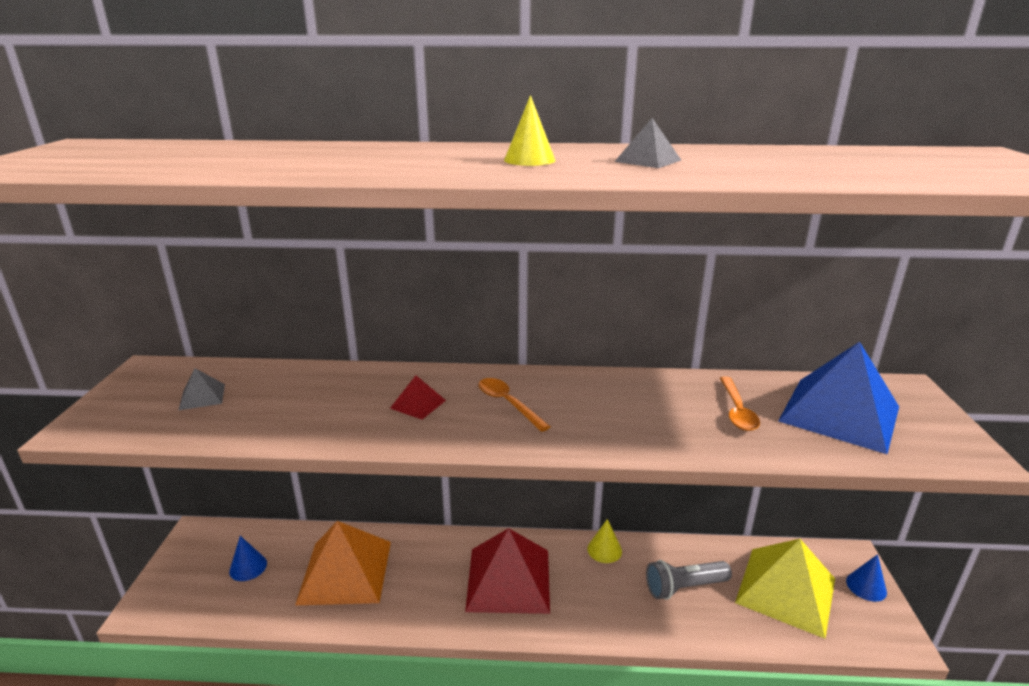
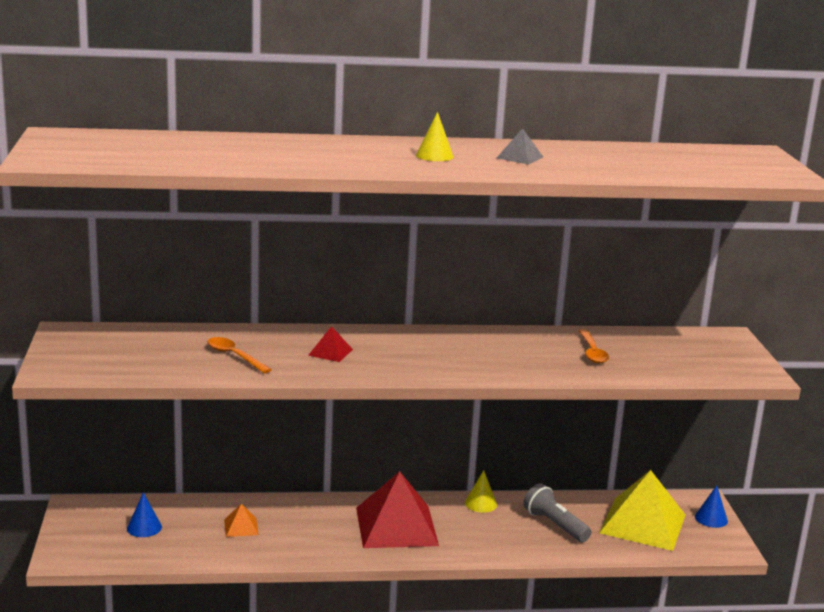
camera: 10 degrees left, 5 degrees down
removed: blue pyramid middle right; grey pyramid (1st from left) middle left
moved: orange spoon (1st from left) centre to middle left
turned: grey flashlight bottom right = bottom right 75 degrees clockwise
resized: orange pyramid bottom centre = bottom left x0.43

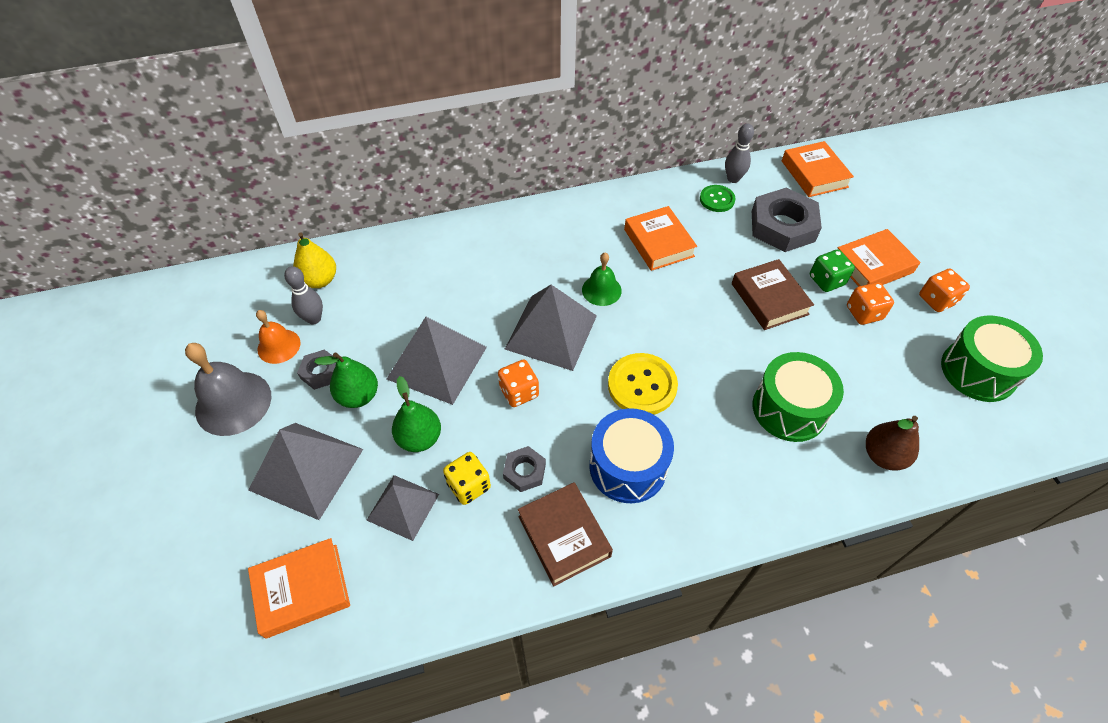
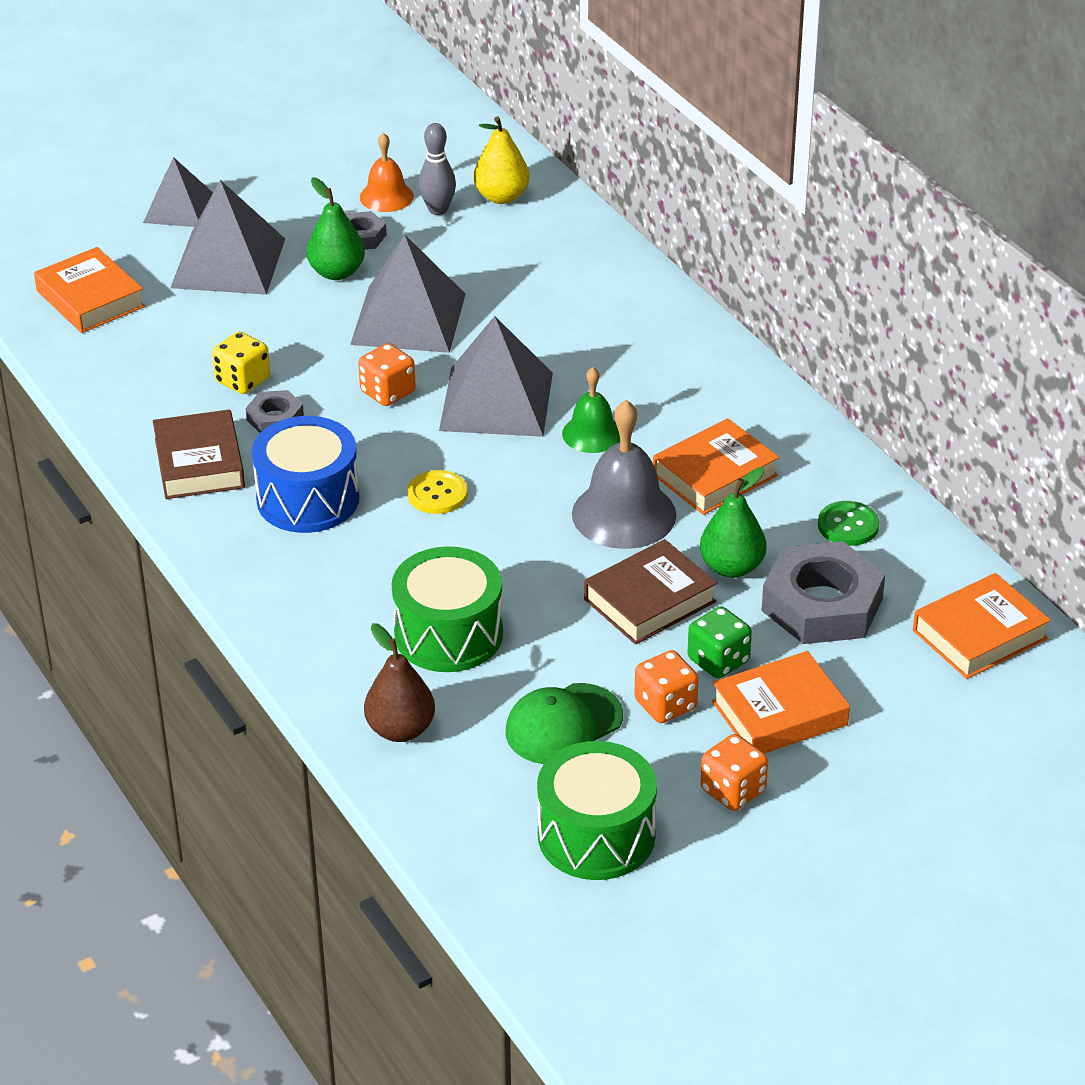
camera: 75 degrees right, 15 degrees down
removed: grey bowling pin (2nd from left) top right
added: green cap centre
moved: grey bell middle left to centre; green pear (2nd from left) centre to middle right; grey pyramid (2nd from left in the first image) bottom centre to grey pyramid (1st from left) top left
turned: orange book (4th from left in the first image) middle right = middle right 75 degrees counterclockwise; brown book (1st from left) bottom centre = middle left 60 degrees counterclockwise
resized: yellow button centre = centre x0.61

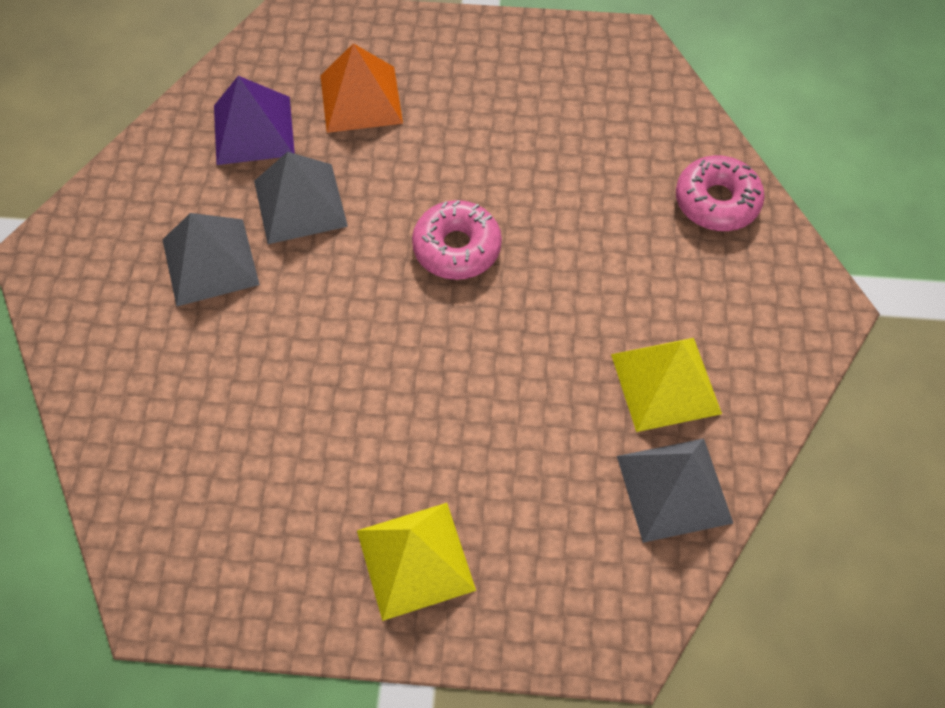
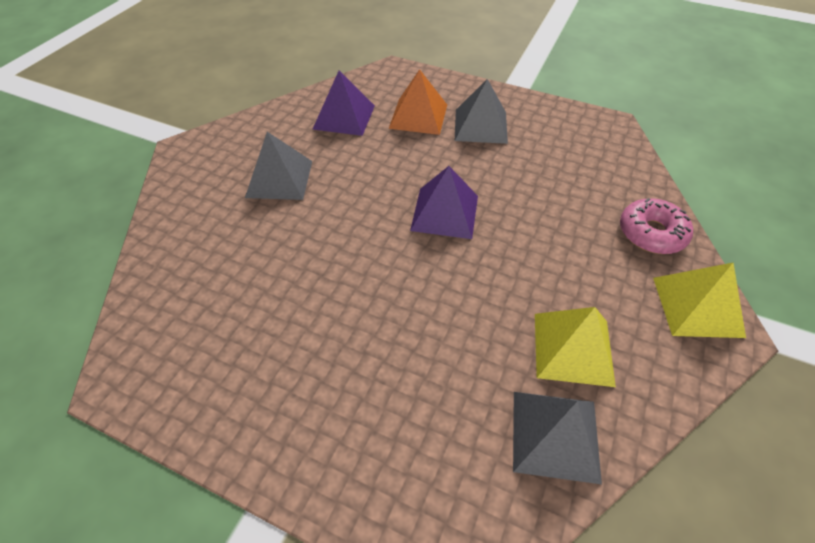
camera: 20 degrees right, 10 degrees down
moved: grey pyramid (2nd from left) top left to top centre; yellow pyramid (1st from left in the first image) bottom centre to yellow pyramid (2nd from left) middle right
replaced: pink donut (1st from left) centre to purple pyramid (2nd from left) centre

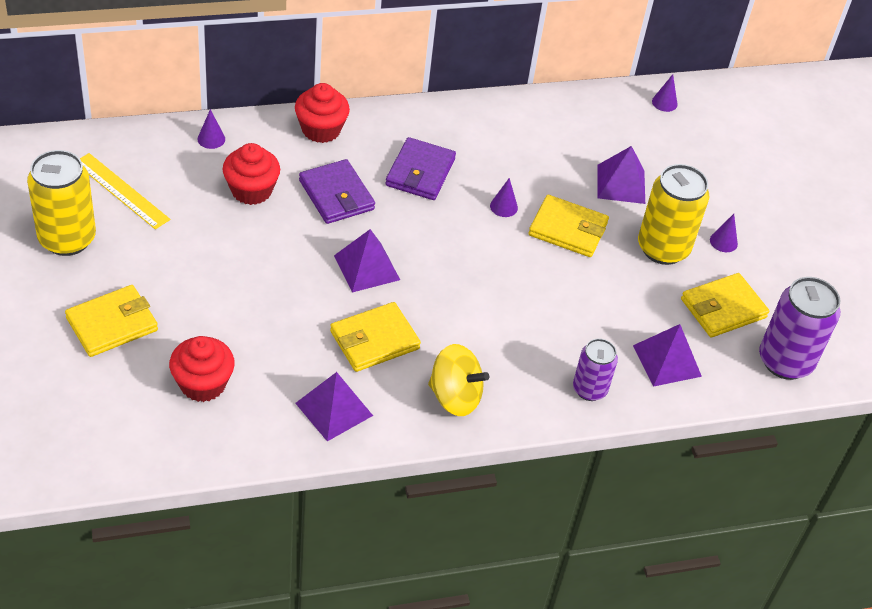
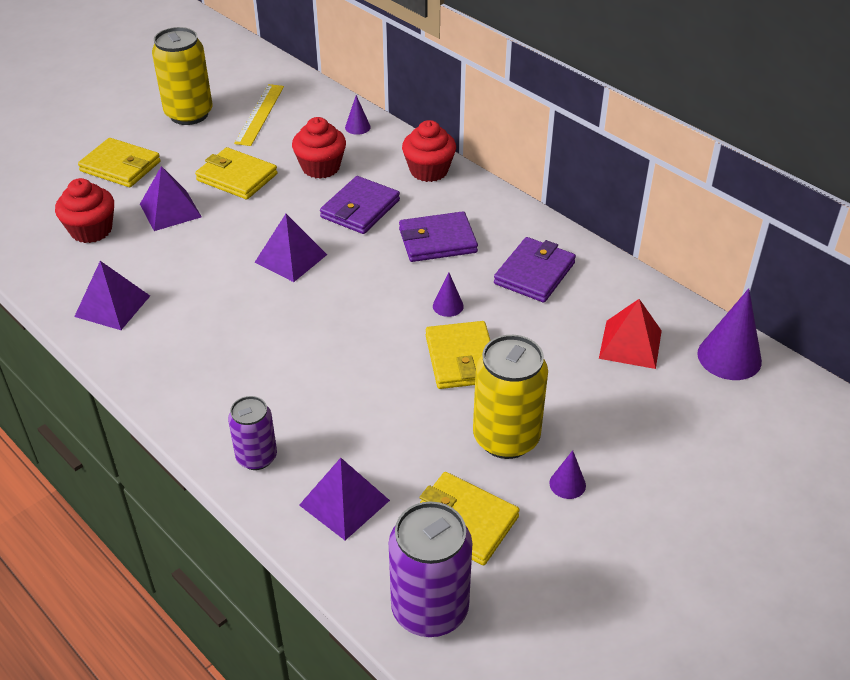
camera: 65 degrees right, 5 degrees down
removed: yellow spinning top centre
added: purple wallet (3rd from left) centre; red pyramid middle right
moved: purple pyramid (3rd from left in the first image) top right to purple pyramid (2nd from left) top left; yellow wallet (2nd from left) centre to top left
resized: purple cone (3rd from left in the first image) top right = middle right x1.94

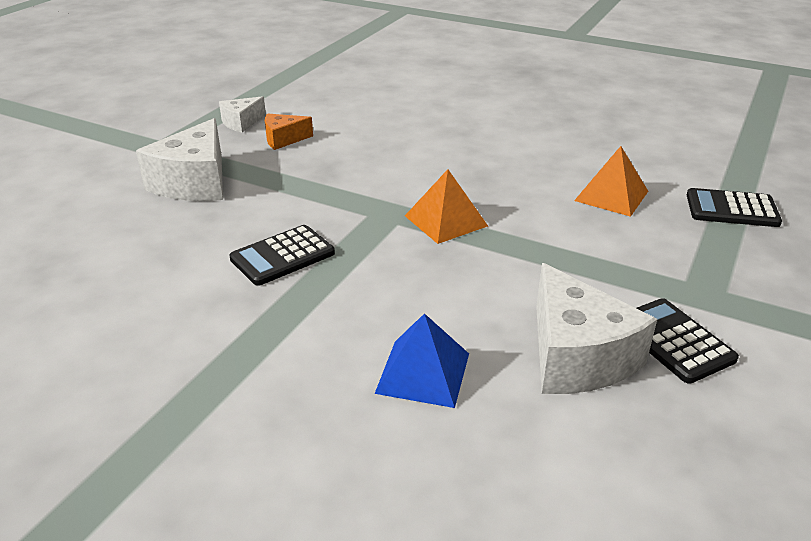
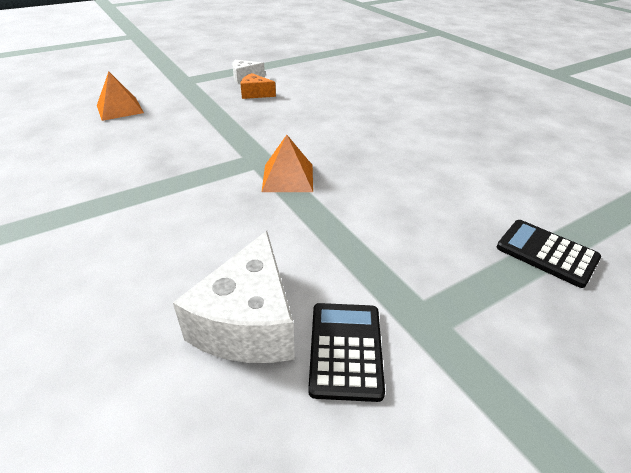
camera: 30 degrees right, 5 degrees up
removed: white cheese (1st from left) top left; black calculator (1st from left) centre; blue pyramid centre
moved: orange pyramid (2nd from left in the first image) middle right to orange pyramid (1st from left) top left

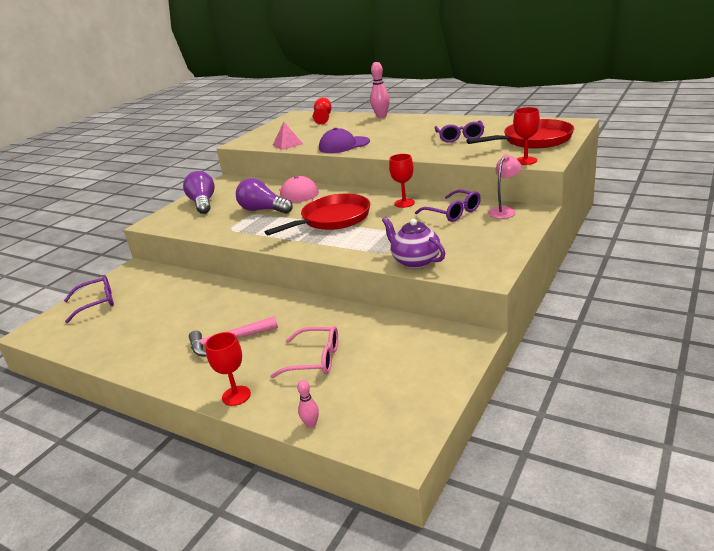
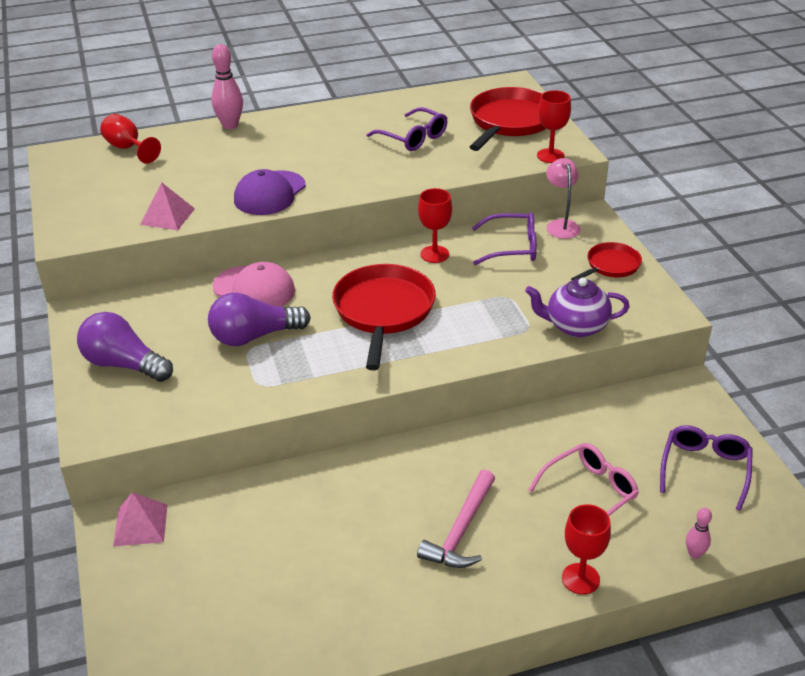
camera: 50 degrees left, 10 degrees up
added: red pan (3rd from left) middle right; pink pyramid (1st from left) bottom left
moved: purple glasses (1st from left in the first image) middle left to purple glasses (3rd from left) bottom right

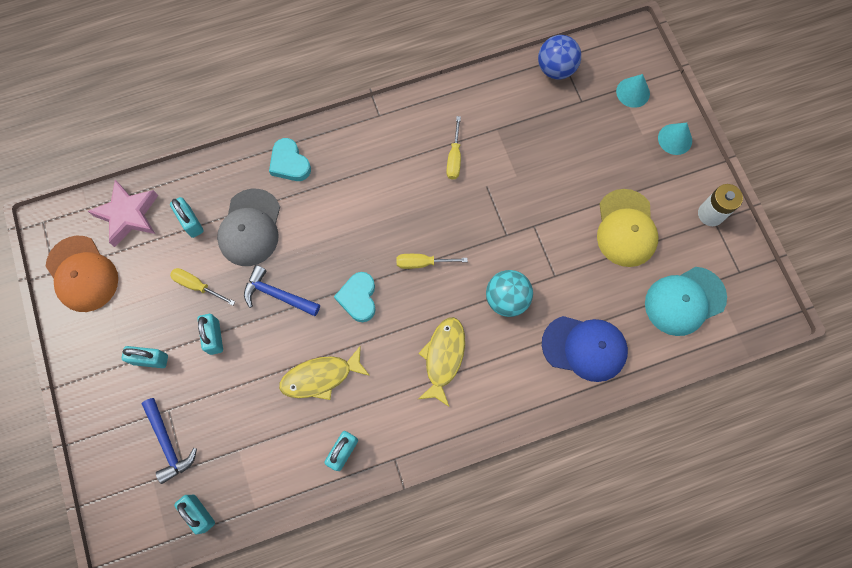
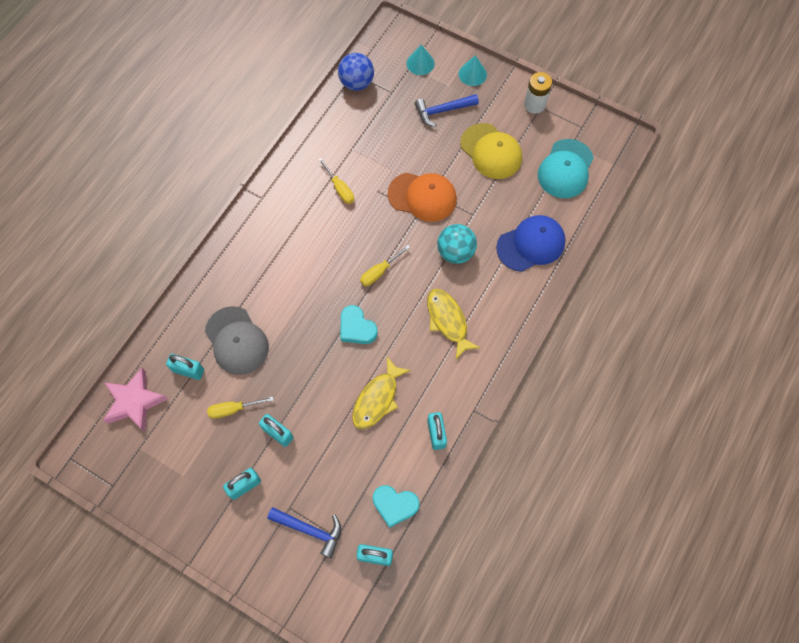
camera: 40 degrees left, 5 degrees down
moved: turquoise heart (1st from left in the first image) top centre to turquoise heart (2nd from left) bottom centre; orange cap middle left to top centre; blue hammer (2nd from left) middle left to top centre

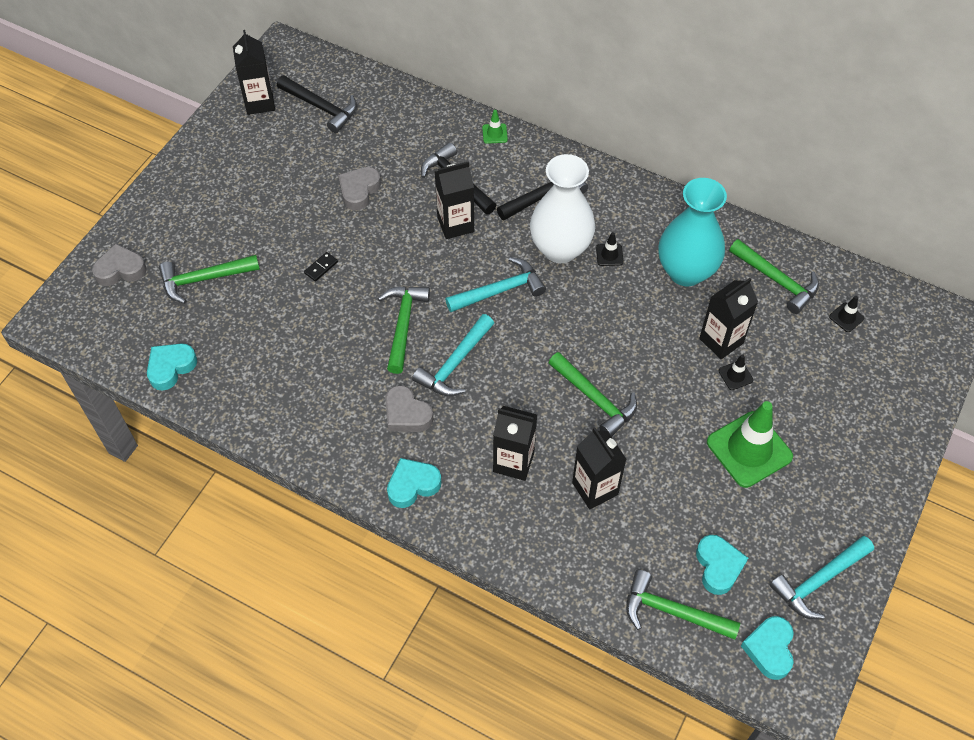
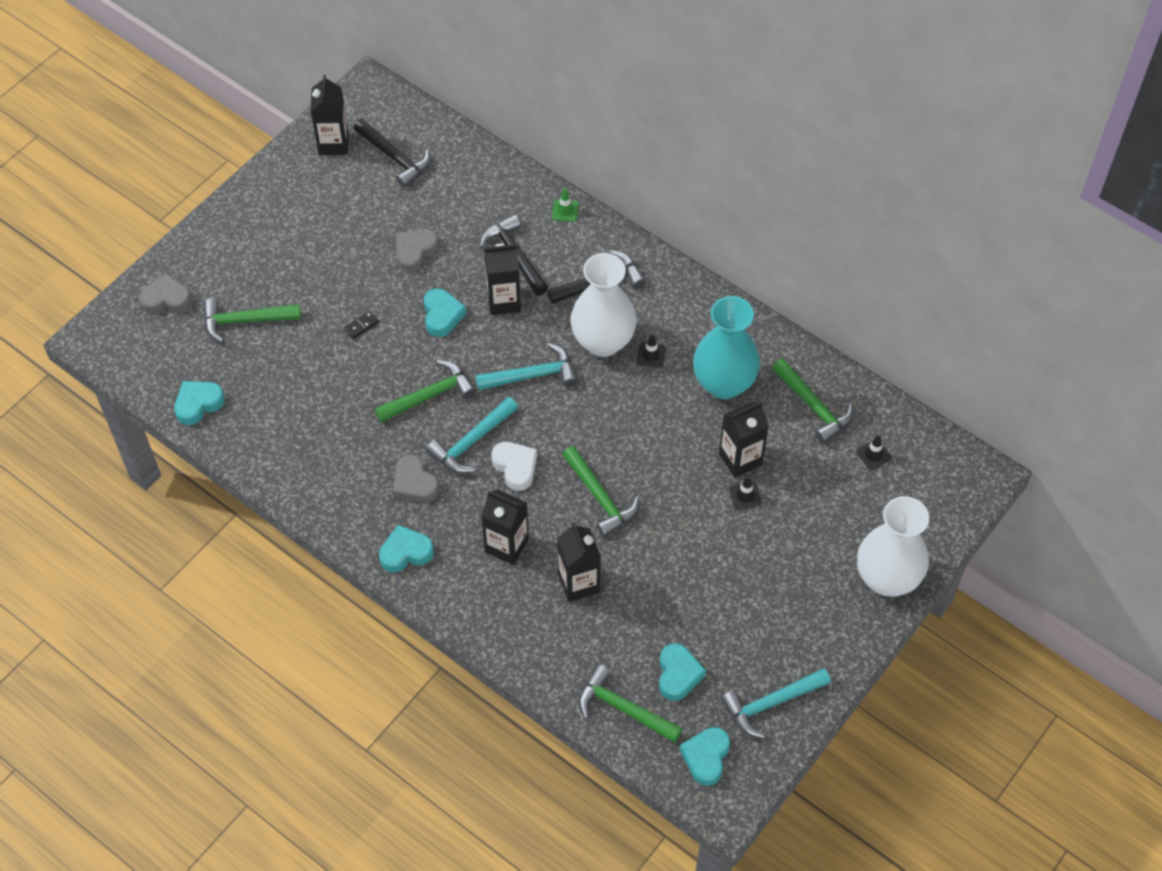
camera: 10 degrees right, 0 degrees up
removed: green traffic cone (2nd from left) middle right
added: turquoise heart (3rd from left) centre; white heart centre; white vase (2nd from left) middle right
turned: green hammer (2nd from left) centre = centre 45 degrees clockwise

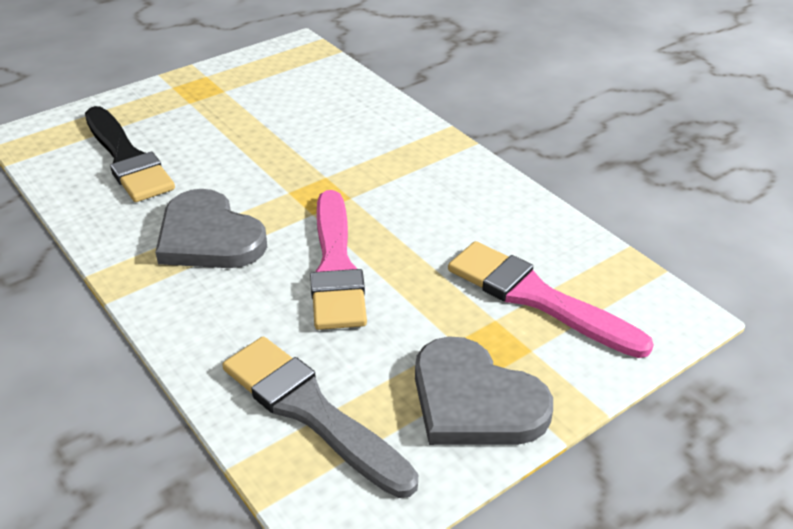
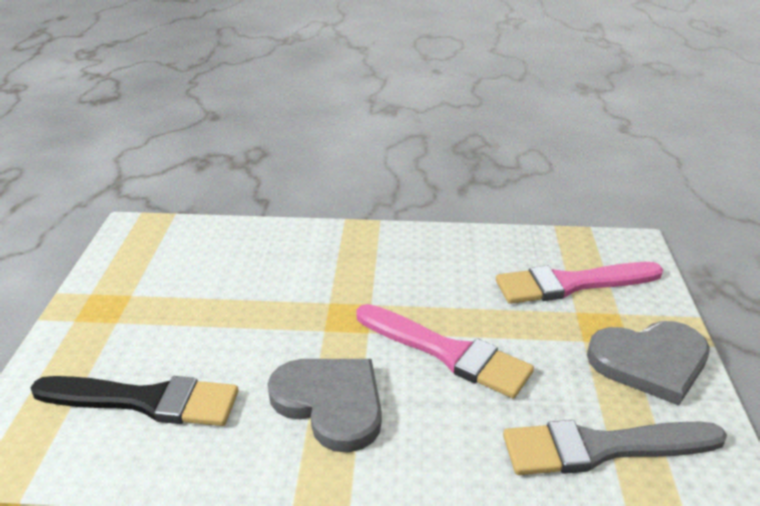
camera: 50 degrees left, 5 degrees down
turned: grey heart (1st from left) middle left = bottom centre 135 degrees counterclockwise

